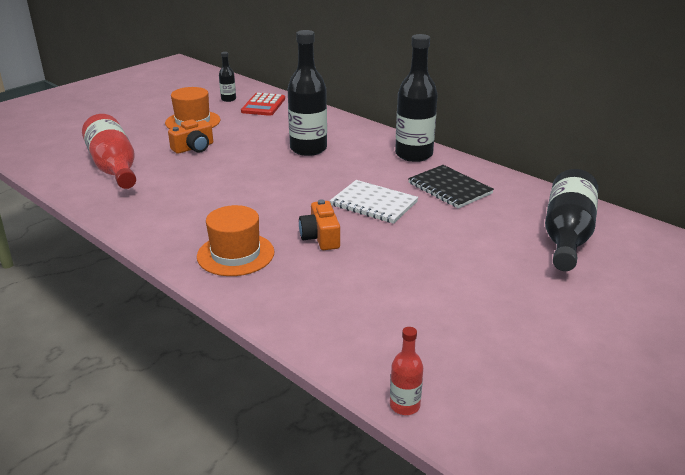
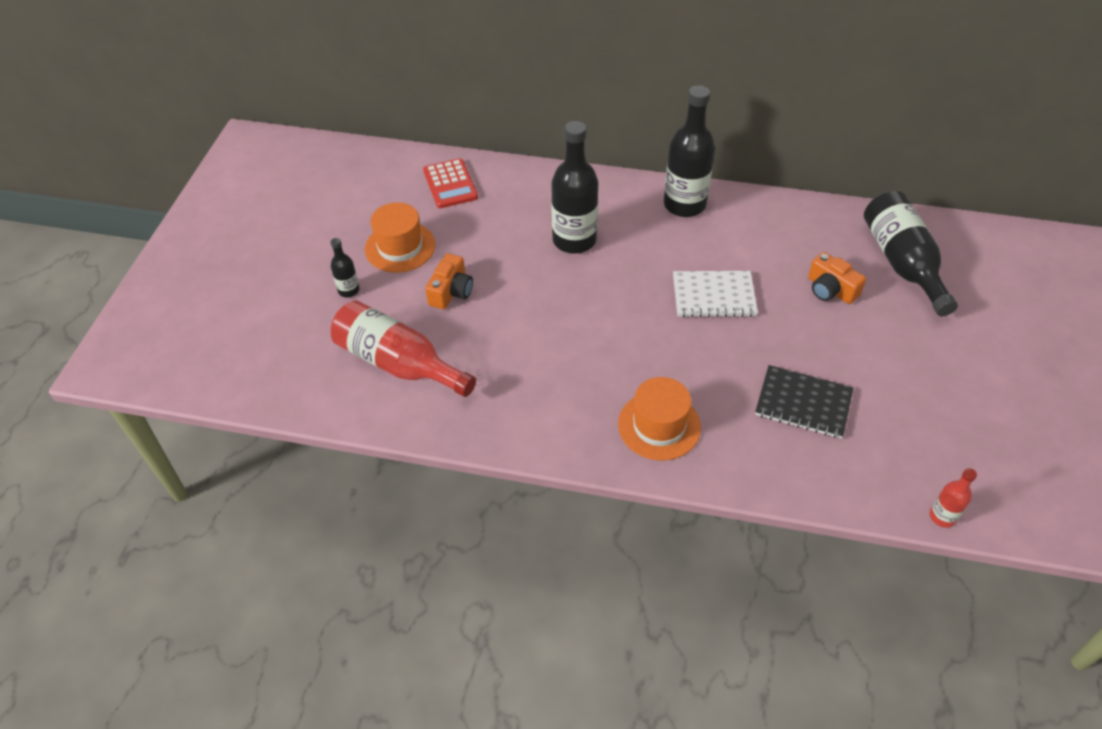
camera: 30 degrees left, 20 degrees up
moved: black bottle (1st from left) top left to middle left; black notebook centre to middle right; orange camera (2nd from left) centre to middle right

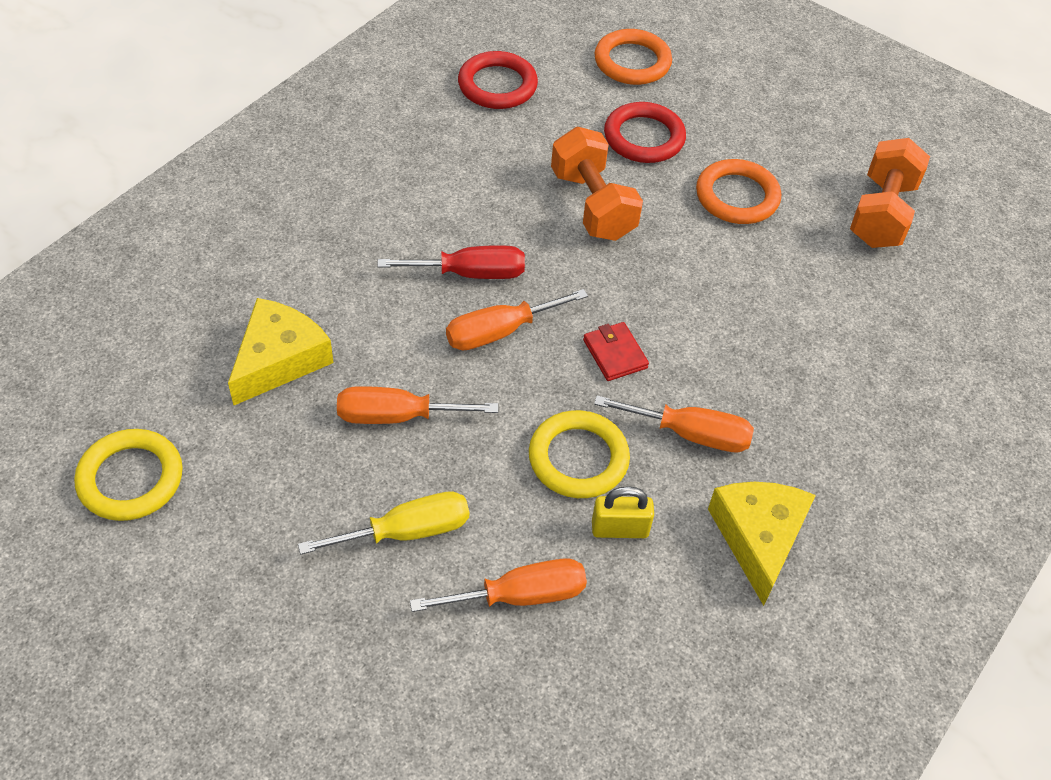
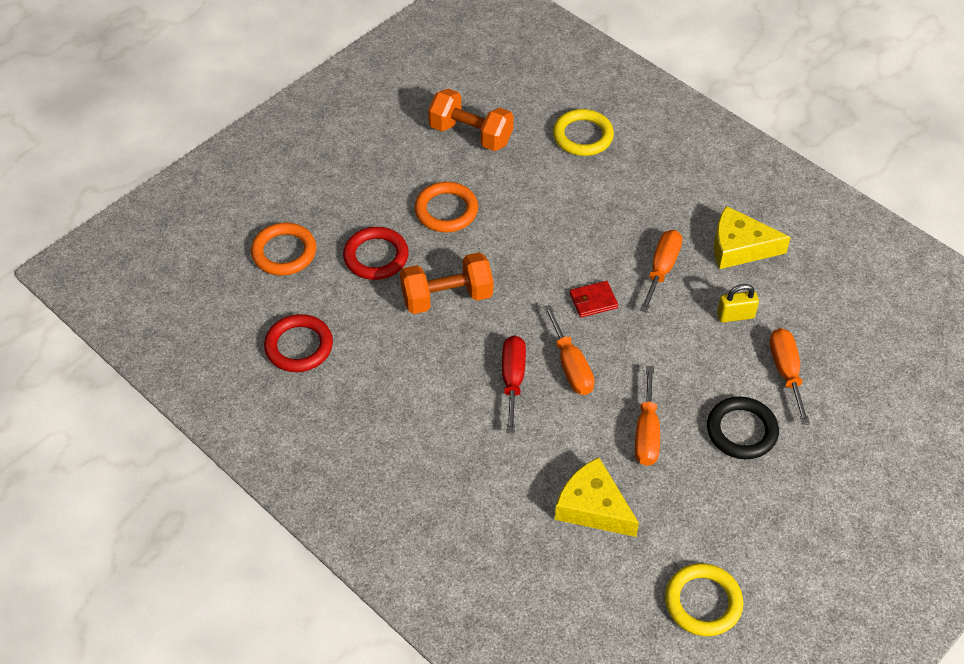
camera: 80 degrees left, 0 degrees up
moved: yellow ring (2nd from left in the first image) centre to yellow ring (1st from left) top centre
replaced: yellow screwdriver bottom centre to black ring middle right
turned: yellow padlock centre = middle right 75 degrees clockwise

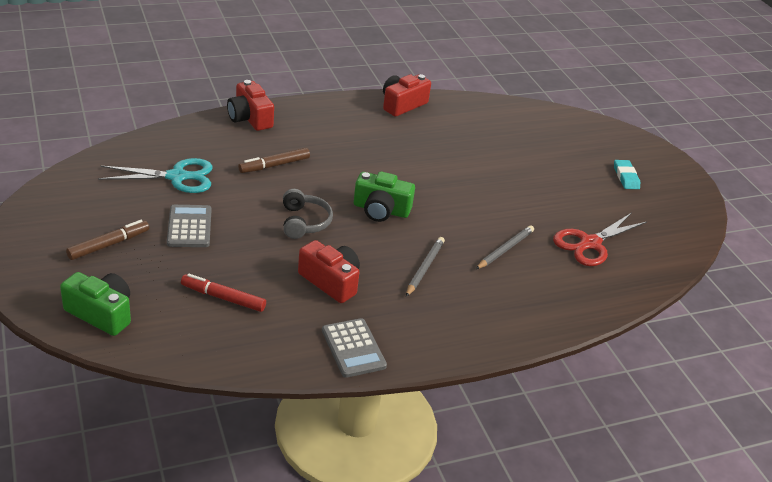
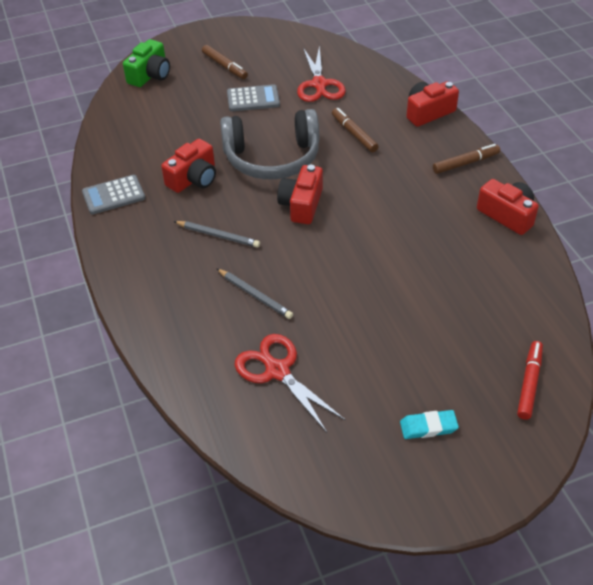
camera: 95 degrees right, 10 degrees up
added: brown marker (3rd from left) top right
moved: red marker middle left to middle right
recoloured: turquoise scissors middle left to red scissors (2nd from left) top centre; green camera (2nd from left) centre to red camera (2nd from left) top centre
resized: grey headphones centre = top centre x1.90

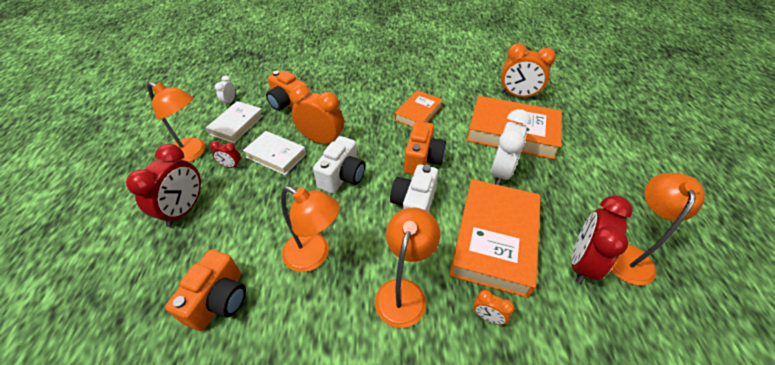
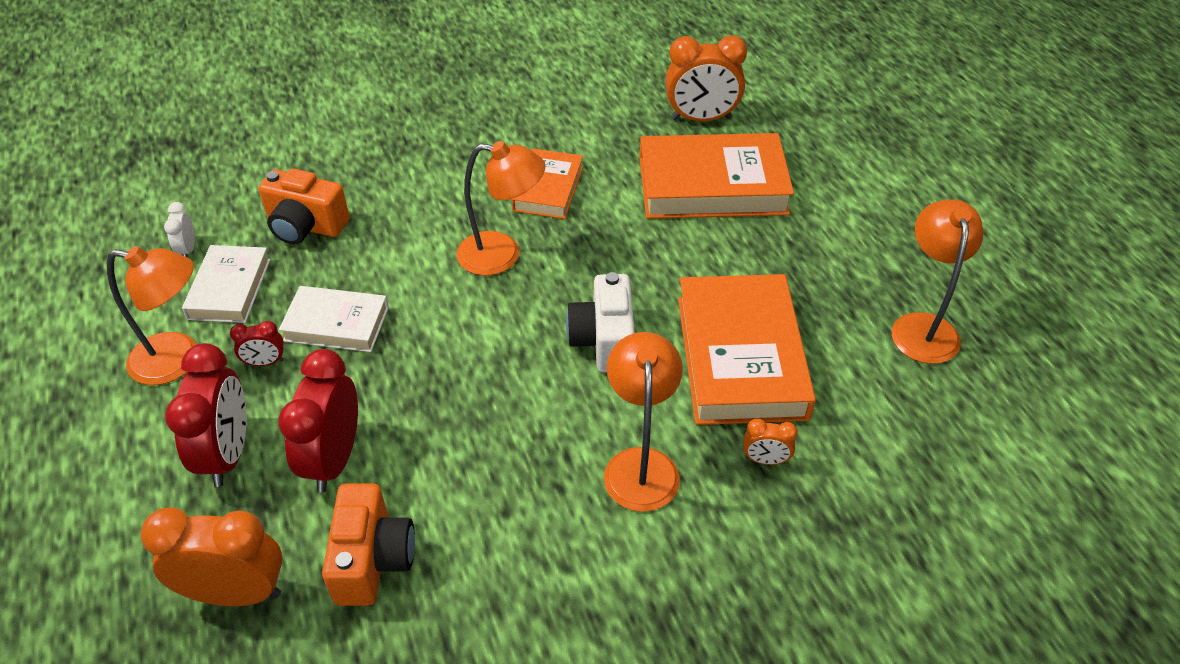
camera: 20 degrees left, 0 degrees up
removed: white clock (2nd from left) centre; orange camera (3rd from left) centre; white camera (1st from left) centre
moved: orange clock (1st from left) top centre to bottom left; orange lamp (2nd from left) centre to top centre; red clock (3rd from left) middle right to middle left

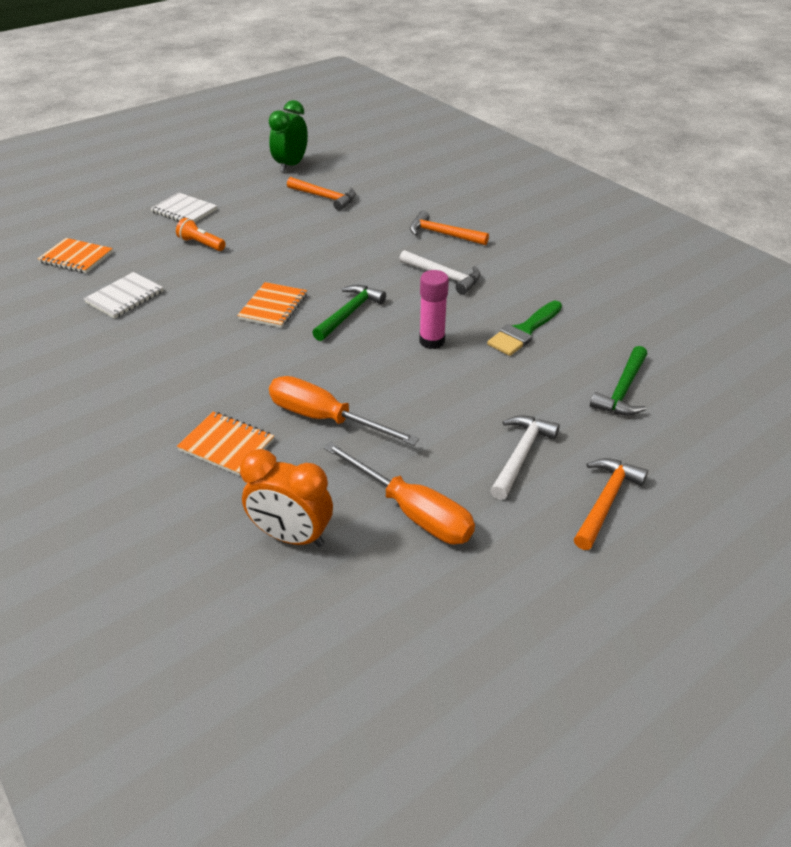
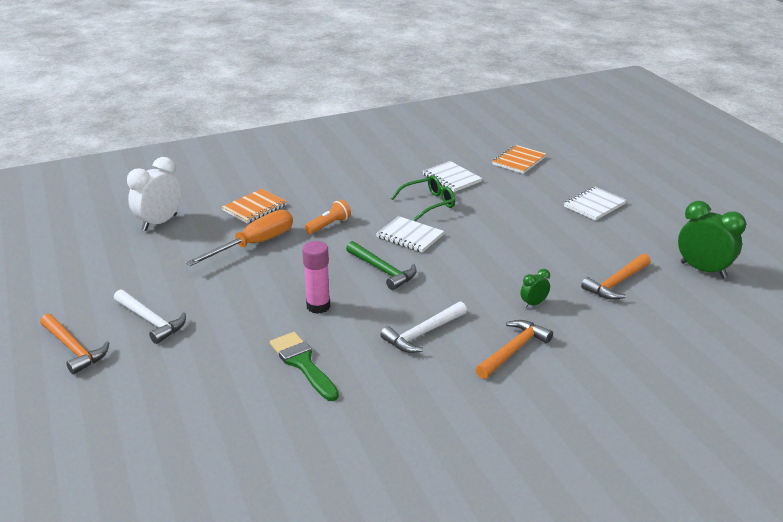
camera: 105 degrees right, 10 degrees down
removed: green hammer (2nd from left) middle right; orange screwdriver (2nd from left) centre
added: green glasses centre; green clock (1st from left) middle right
moved: orange flashlight top left to centre
recoloured: orange notebook (3rd from left) centre to white notebook (1st from left) centre; orange clock centre to white clock middle left

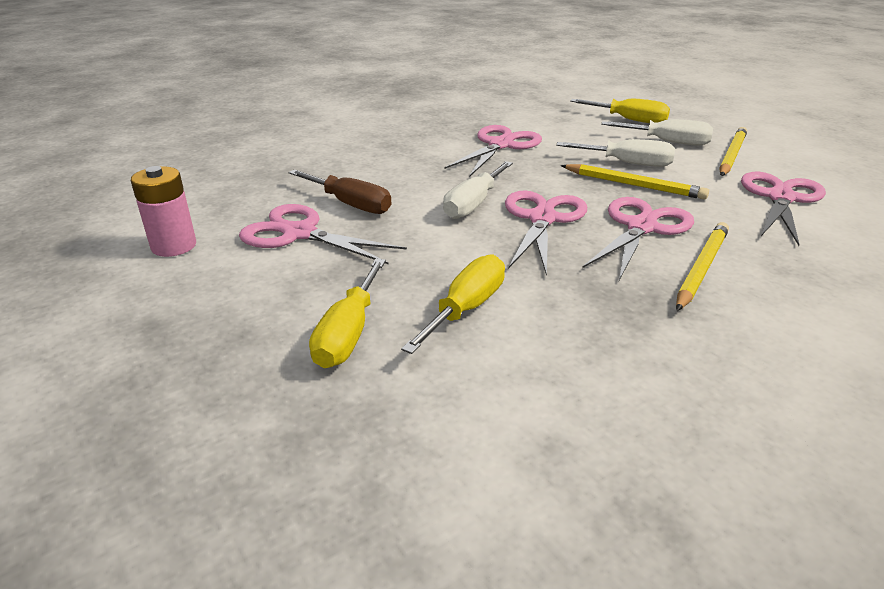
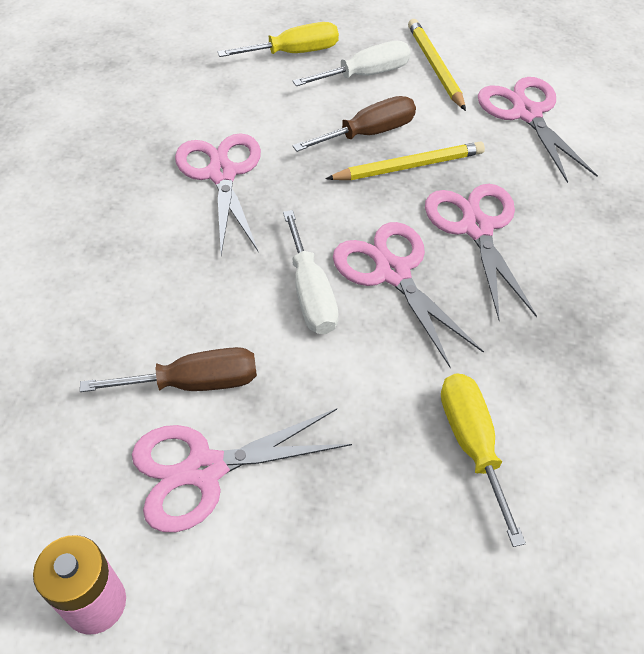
camera: 45 degrees left, 20 degrees up
removed: yellow pencil (2nd from left) middle right; yellow screwdriver (1st from left) centre
recoloured: white screwdriver (2nd from left) top right to brown screwdriver (2nd from left) top centre

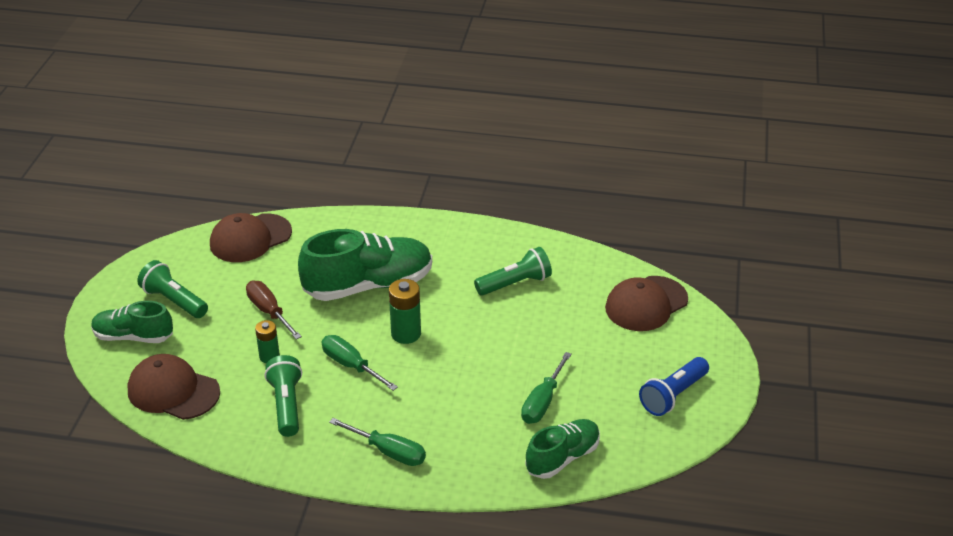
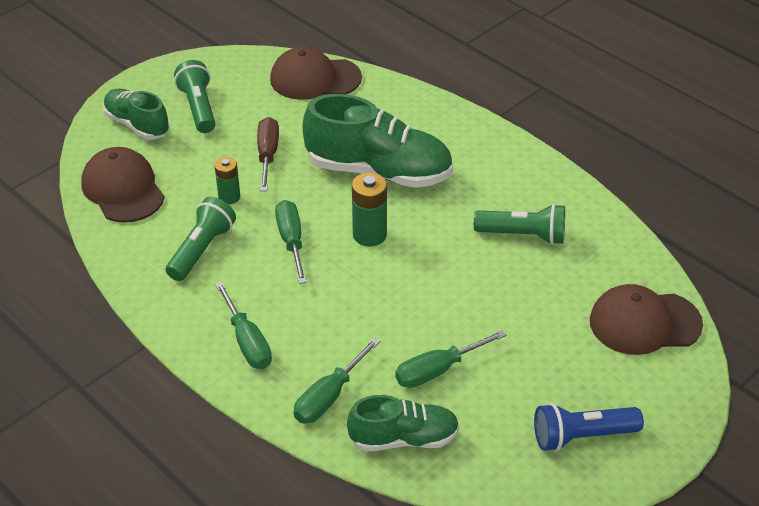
camera: 35 degrees right, 5 degrees up
added: green screwdriver (3rd from left) bottom centre

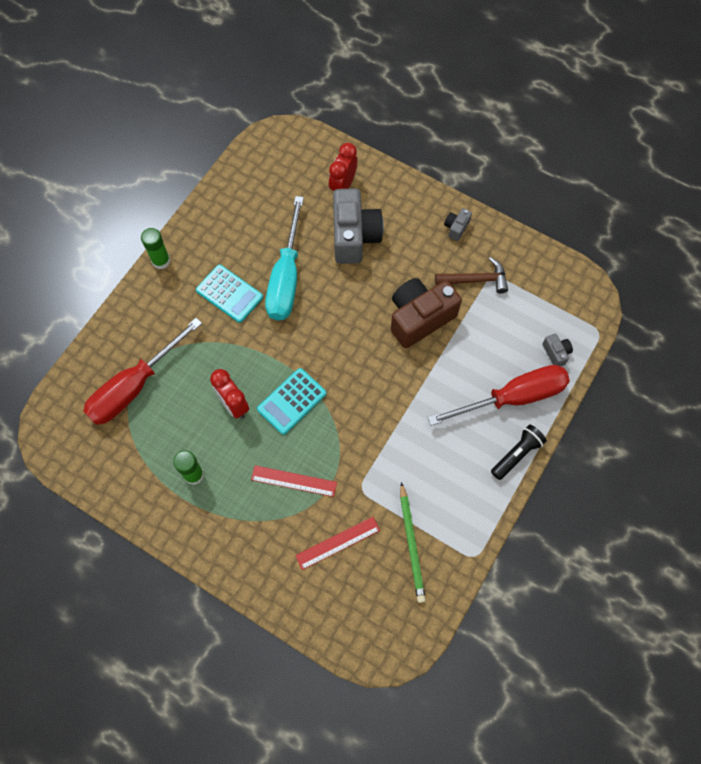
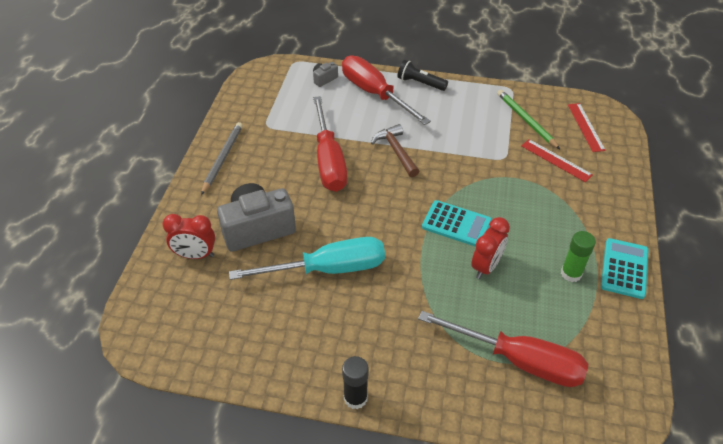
camera: 110 degrees left, 20 degrees down
moved: brown hammer middle right to centre; turquoise calculator (1st from left in the first image) middle left to turquoise calculator (2nd from left) middle right; red ruler (1st from left in the first image) centre to red ruler (2nd from left) top right
replaced: grey camera (2nd from left) top centre to grey pencil middle left; brown camera centre to red screwdriver (1st from left) top centre
recoloured: green glue stick (1st from left) top left to black glue stick bottom centre
turned: green pencil bottom centre = top right 90 degrees counterclockwise

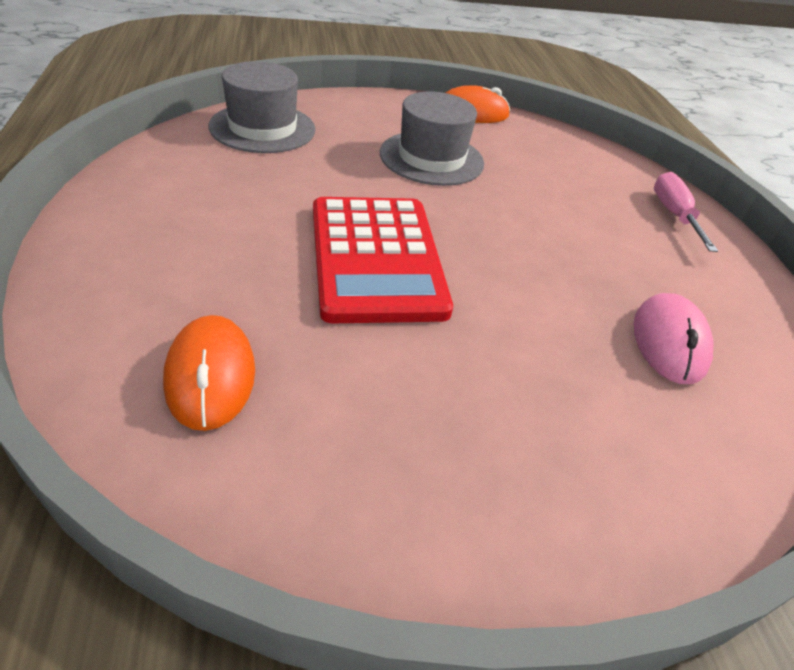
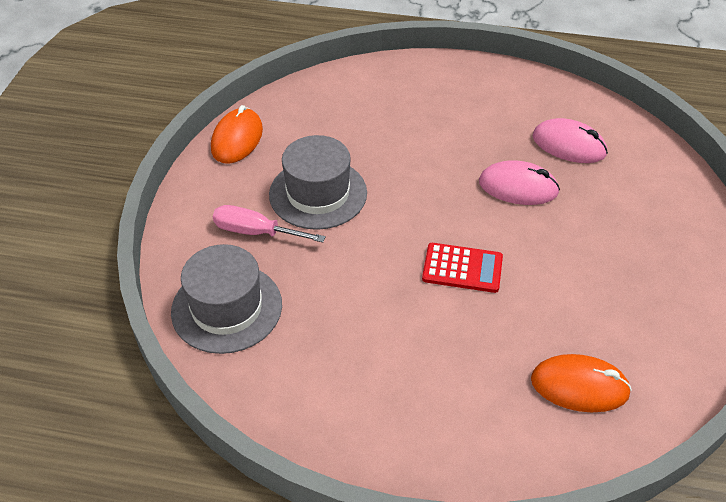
camera: 65 degrees left, 5 degrees up
added: pink mouse (1st from left) middle right
moved: pink screwdriver top right to centre
resized: red calculator centre = centre x0.52

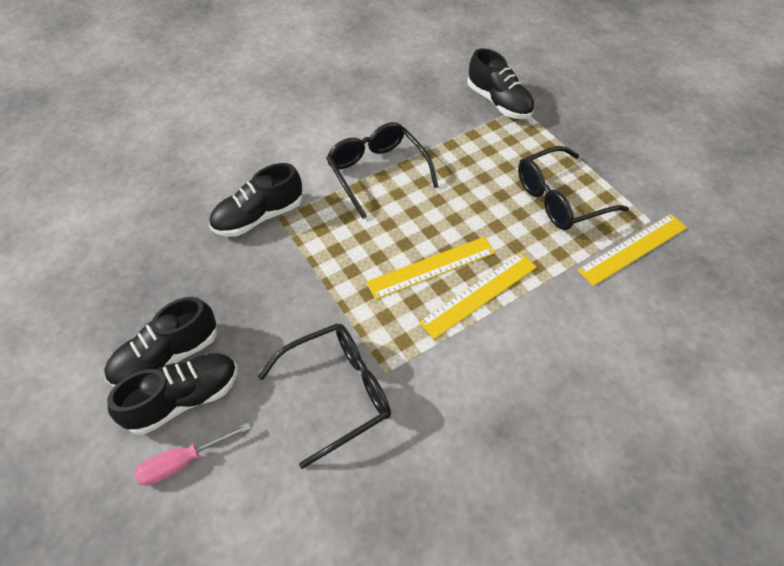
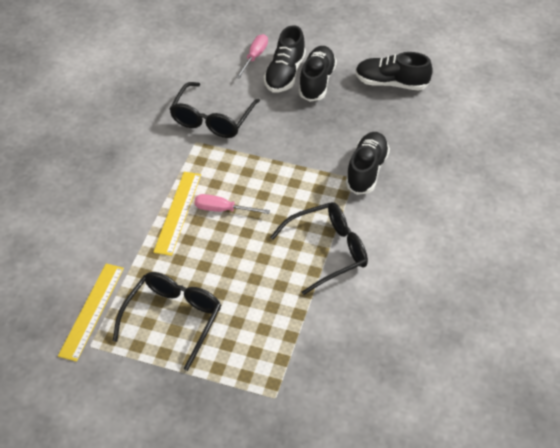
camera: 140 degrees right, 5 degrees down
moved: black shoe (4th from left) top centre to top right
replaced: yellow ruler (1st from left) centre to pink screwdriver (1st from left) centre
turned: black glasses (2nd from left in the first image) top centre = centre 45 degrees counterclockwise

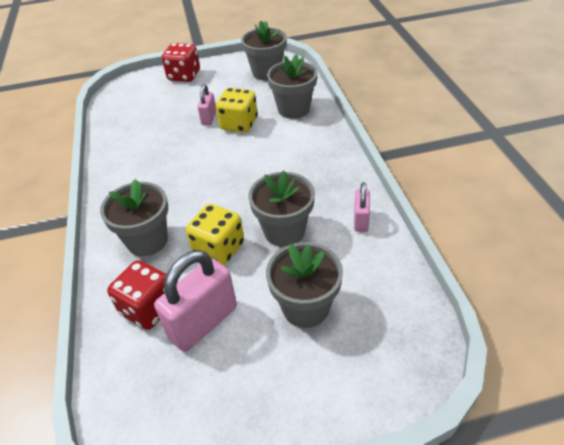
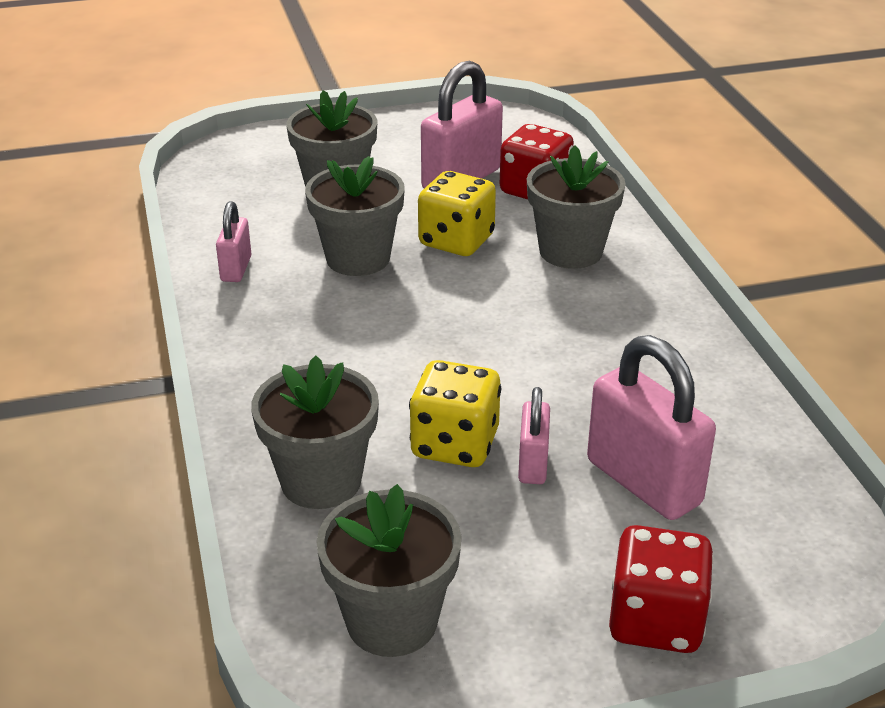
camera: 175 degrees right, 10 degrees down
added: pink padlock (4th from left) middle right

